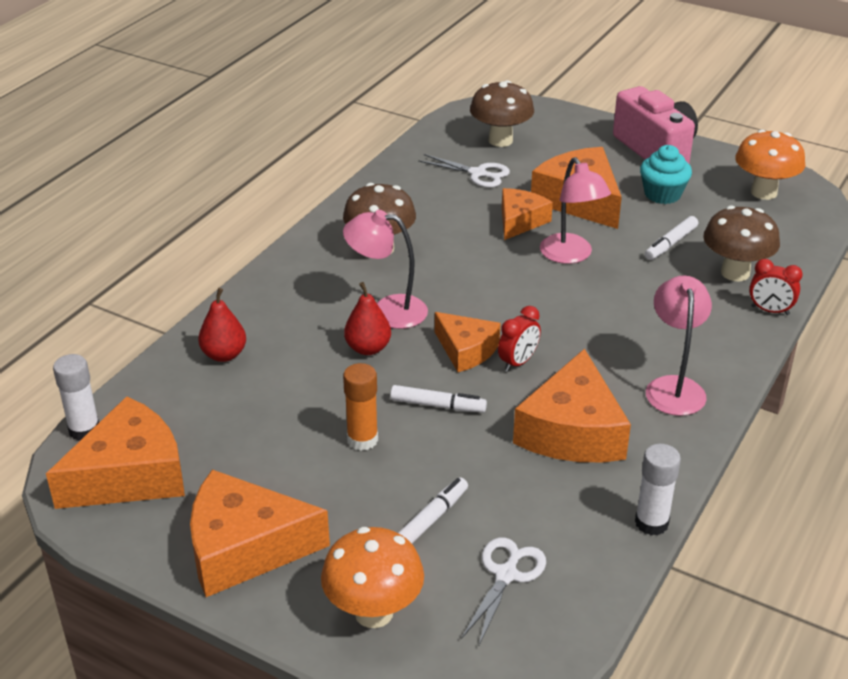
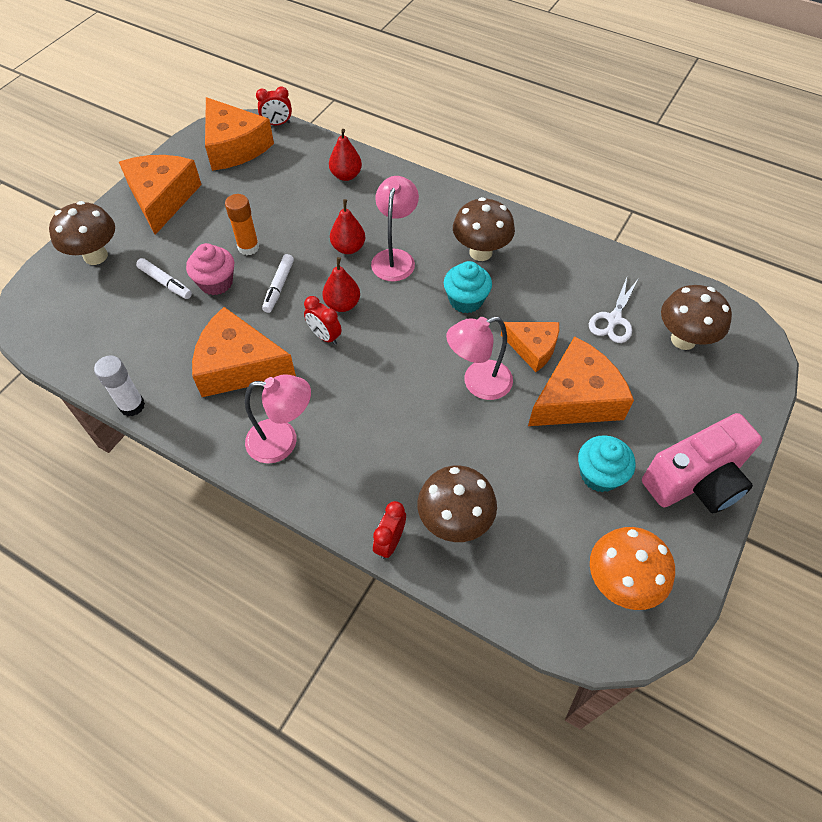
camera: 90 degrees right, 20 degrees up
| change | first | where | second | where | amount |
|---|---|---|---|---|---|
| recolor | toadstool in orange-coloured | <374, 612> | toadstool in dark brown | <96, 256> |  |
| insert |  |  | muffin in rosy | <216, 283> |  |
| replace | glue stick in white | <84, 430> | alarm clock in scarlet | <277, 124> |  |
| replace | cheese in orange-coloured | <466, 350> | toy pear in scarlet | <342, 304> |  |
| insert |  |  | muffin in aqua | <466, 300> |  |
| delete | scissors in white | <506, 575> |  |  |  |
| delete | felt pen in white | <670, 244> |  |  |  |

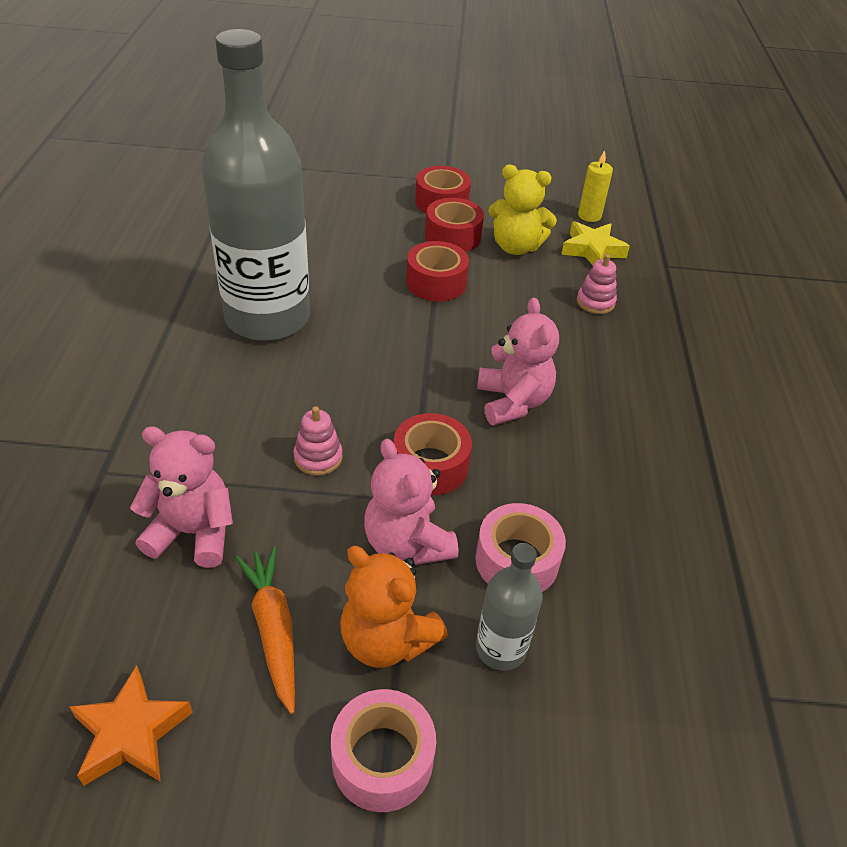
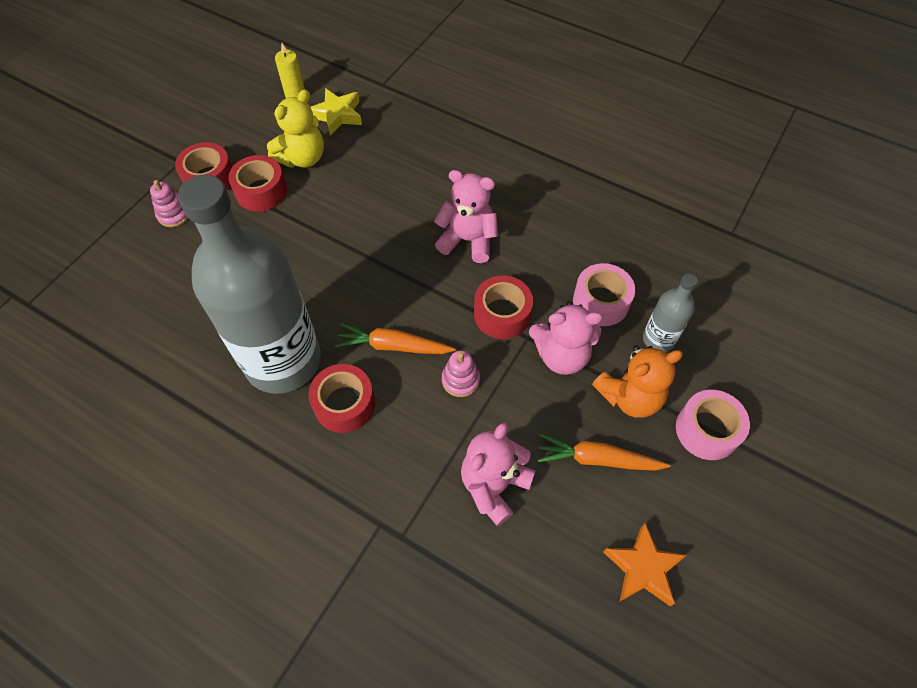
camera: 60 degrees left, 15 degrees up
| change | first | where | second | where | amount |
|---|---|---|---|---|---|
| move | stacking toy in rosy | <595, 302> |  | <174, 214> |  |
| move | tape in scarlet | <436, 282> |  | <344, 404> |  |
| insert |  |  | root vegetable in orange-coloured | <393, 346> |  |

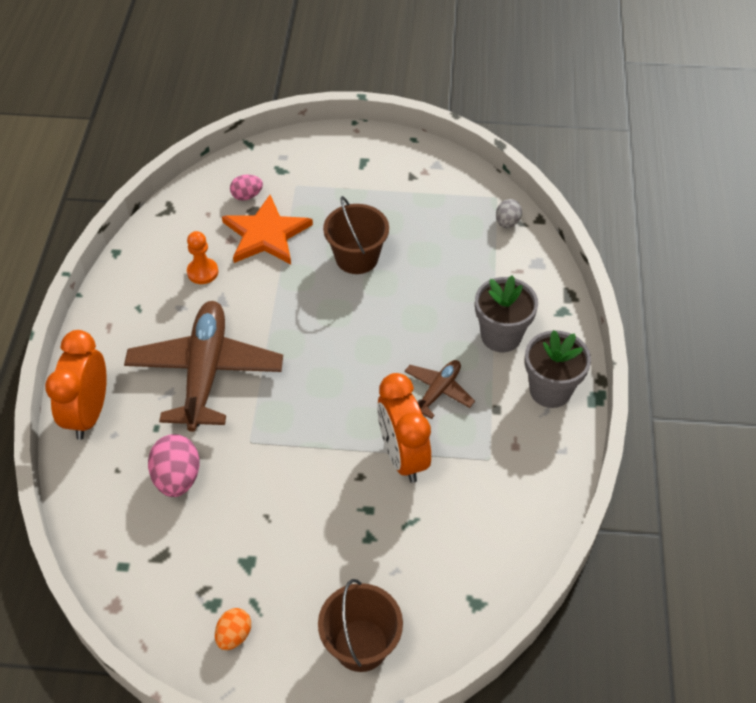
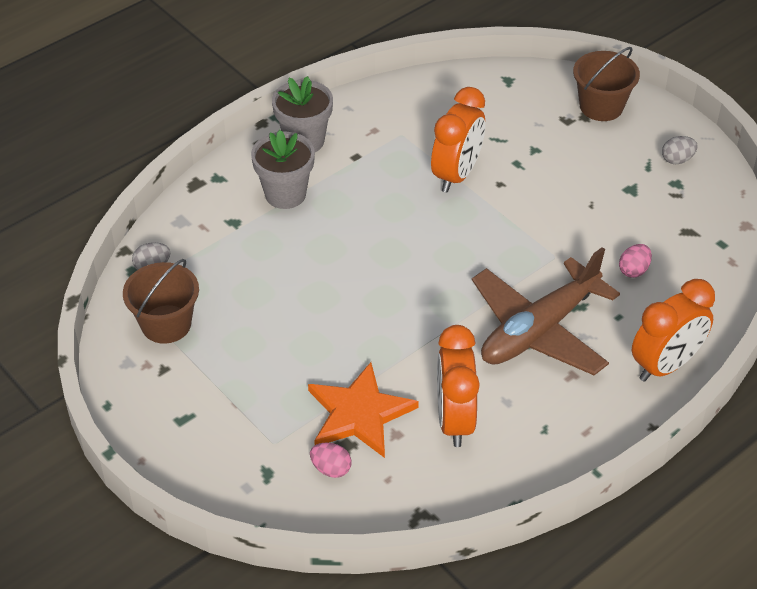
camera: 135 degrees left, 5 degrees down
| change | first | where | second | where | amount |
|---|---|---|---|---|---|
| move | bucket in dark brown | <357, 257> |  | <166, 324> |  |
| replace | pawn in orange-coloured | <202, 272> | alarm clock in orange-coloured | <454, 420> |  |
| resize | egg shape in rosy | <177, 478> |  | <633, 270> | x0.60 |
| recolor | egg shape in orange-coloured | <234, 635> | egg shape in gray | <677, 160> |  |
| delete | aeroplane in dark brown | <438, 391> |  |  |  |

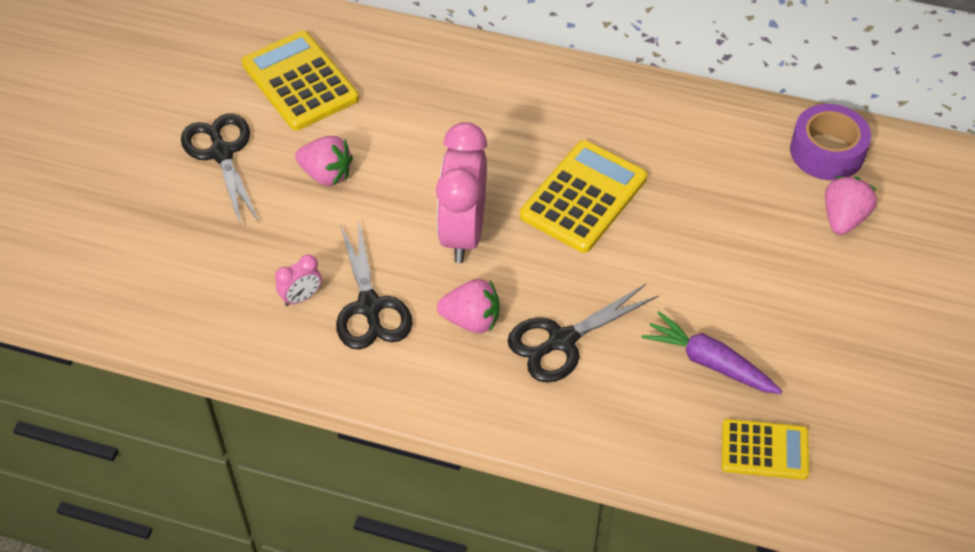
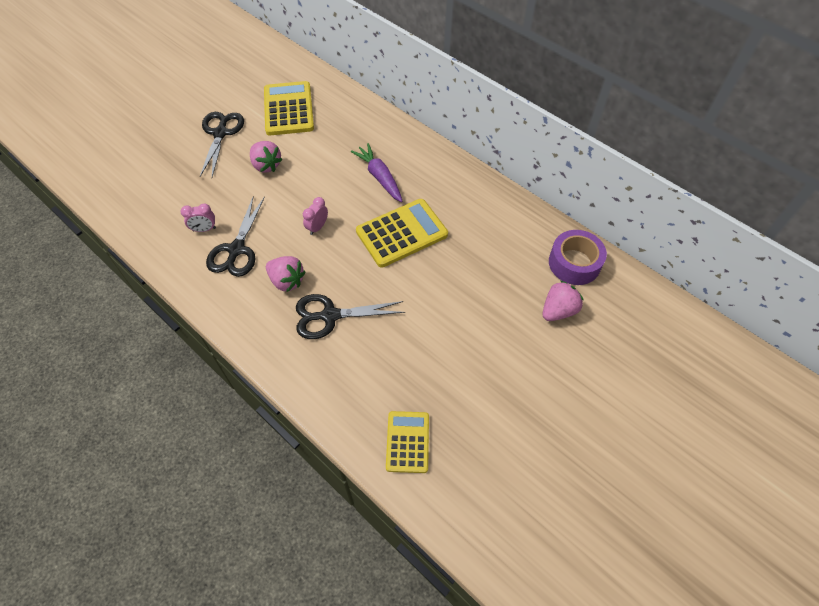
camera: 25 degrees right, 5 degrees up
| change | first | where | second | where | amount |
|---|---|---|---|---|---|
| resize | alarm clock in rosy | <462, 233> |  | <317, 227> | x0.44 |
| move | root vegetable in violet | <709, 362> |  | <379, 177> |  |
| rotate | calculator in yellow | <764, 450> |  | <408, 442> | 120 degrees counterclockwise |

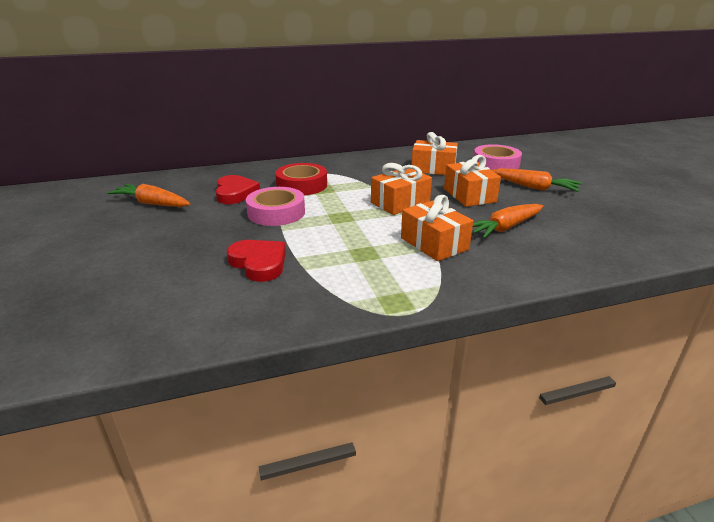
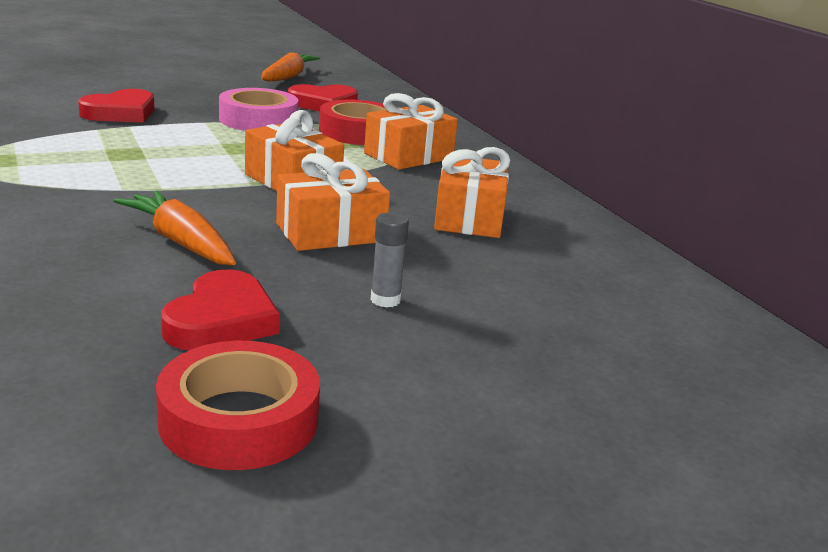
camera: 80 degrees right, 5 degrees down
| change | first | where | second | where | amount |
|---|---|---|---|---|---|
| insert |  |  | tape in scarlet | <239, 420> |  |
| insert |  |  | love heart in scarlet | <221, 320> |  |
| move | present in orange-coloured | <434, 243> |  | <408, 156> |  |
| replace | root vegetable in orange-coloured | <534, 187> | glue stick in gray | <385, 300> |  |
| delete | tape in rosy | <496, 164> |  |  |  |

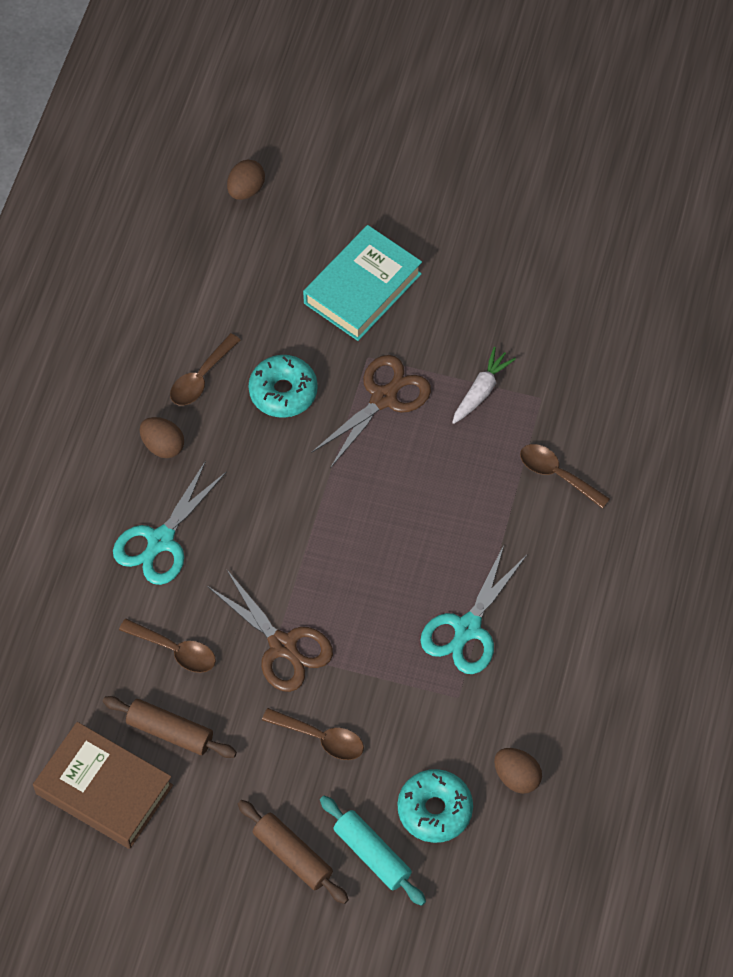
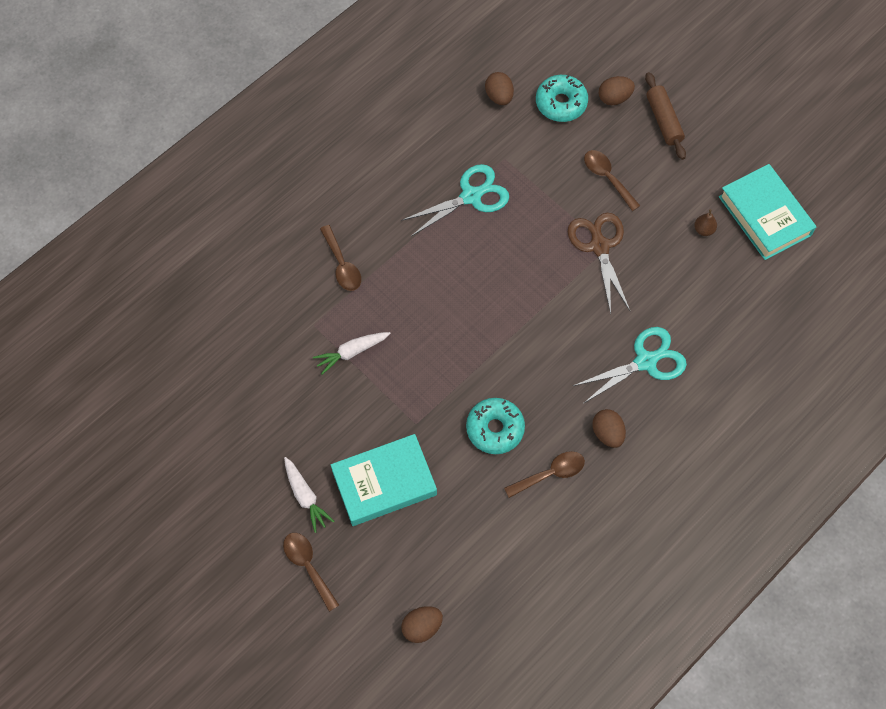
camera: 150 degrees left, 5 degrees up
| change | first | where | second | where | amount |
|---|---|---|---|---|---|
| move | teaspoon in dark brown | <175, 650> |  | <308, 566> |  |
| insert |  |  | root vegetable in white | <305, 497> |  |
| replace | pastry roller in aqua | <372, 854> | egg shape in dark brown | <614, 98> |  |
| replace | pastry roller in dark brown | <170, 732> | toy pear in dark brown | <703, 230> |  |
| recolor | hardcover in dark brown | <104, 789> | hardcover in aqua | <764, 216> |  |
| delete | scissors in dark brown | <383, 398> |  |  |  |

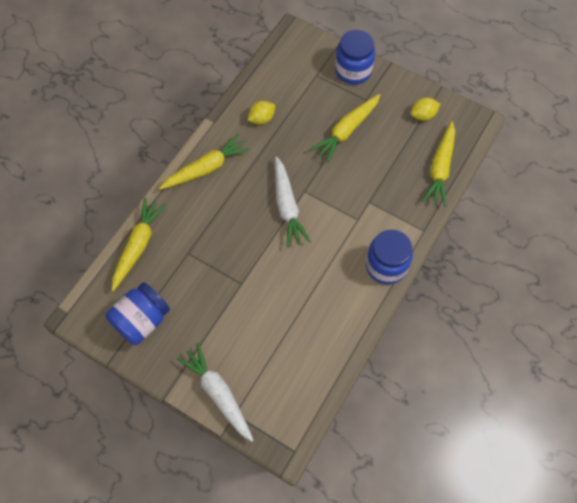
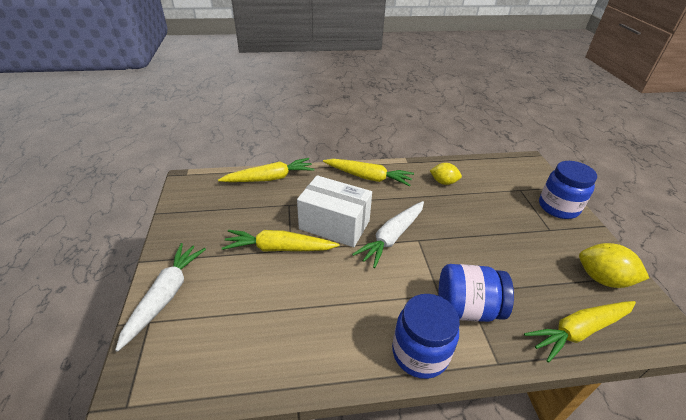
camera: 50 degrees right, 25 degrees down
| change | first | where | second | where | amount |
|---|---|---|---|---|---|
| move | root vegetable in yellow | <347, 131> |  | <279, 248> |  |
| insert |  |  | box in white | <334, 225> |  |
| move | preserve jar in cobalt | <142, 320> |  | <467, 308> |  |
| resize | citrus fruit in yellow | <423, 115> |  | <602, 279> | x1.51 |

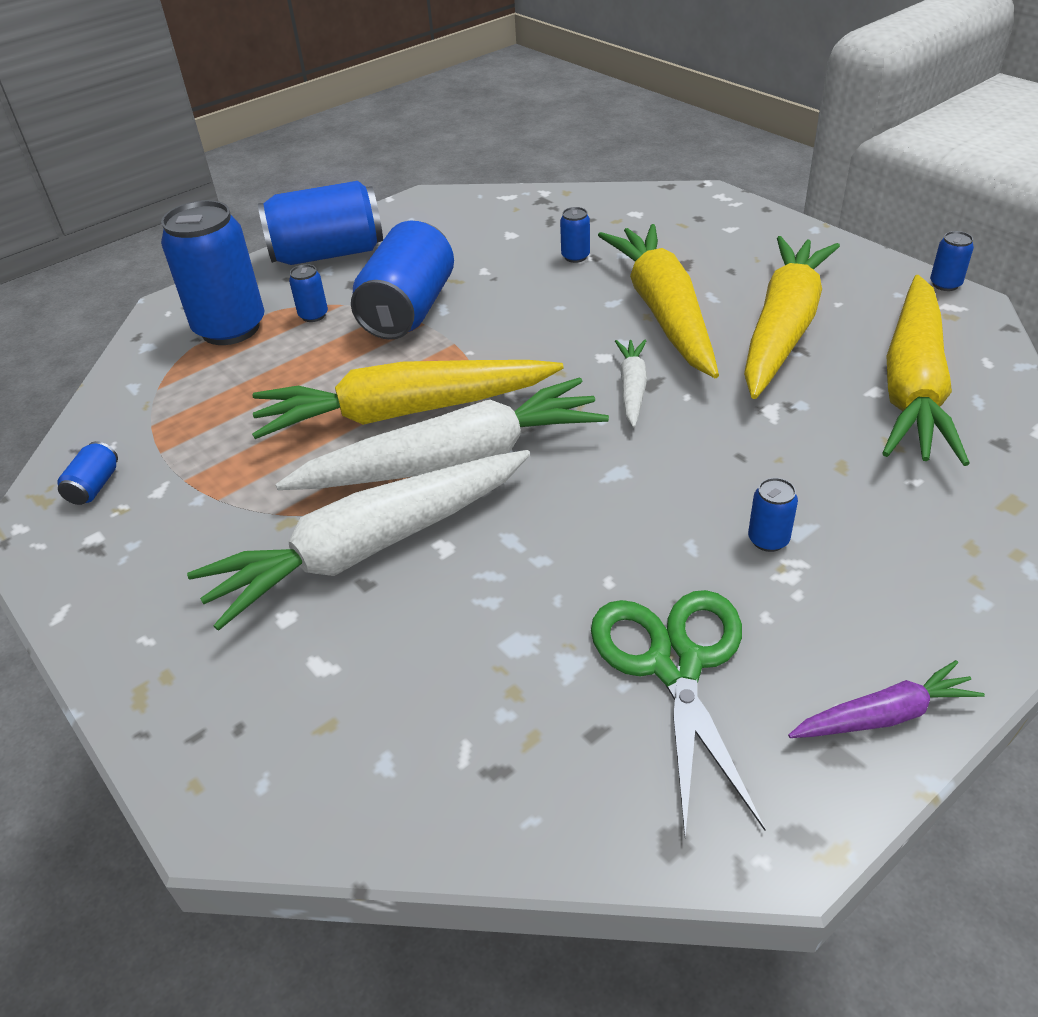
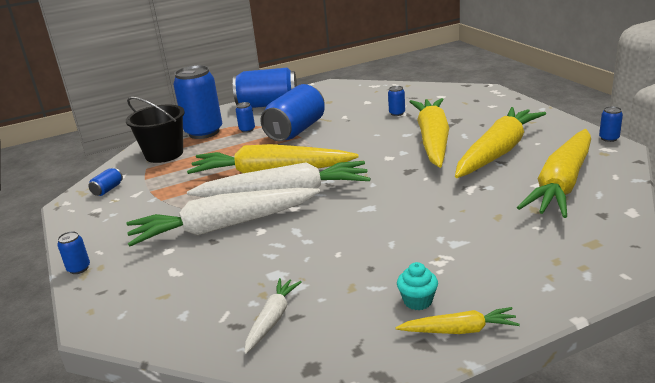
camera: 15 degrees right, 15 degrees down
| change | first | where | second | where | amount |
|---|---|---|---|---|---|
| move | can in cobalt | <768, 540> |  | <79, 268> |  |
| insert |  |  | bucket in black | <164, 154> |  |
| move | root vegetable in white | <632, 388> |  | <272, 319> |  |
| recolor | root vegetable in violet | <884, 715> | root vegetable in yellow | <459, 330> |  |
| insert |  |  | muffin in aqua | <417, 301> |  |
| delete | scissors in leaf-green | <675, 664> |  |  |  |

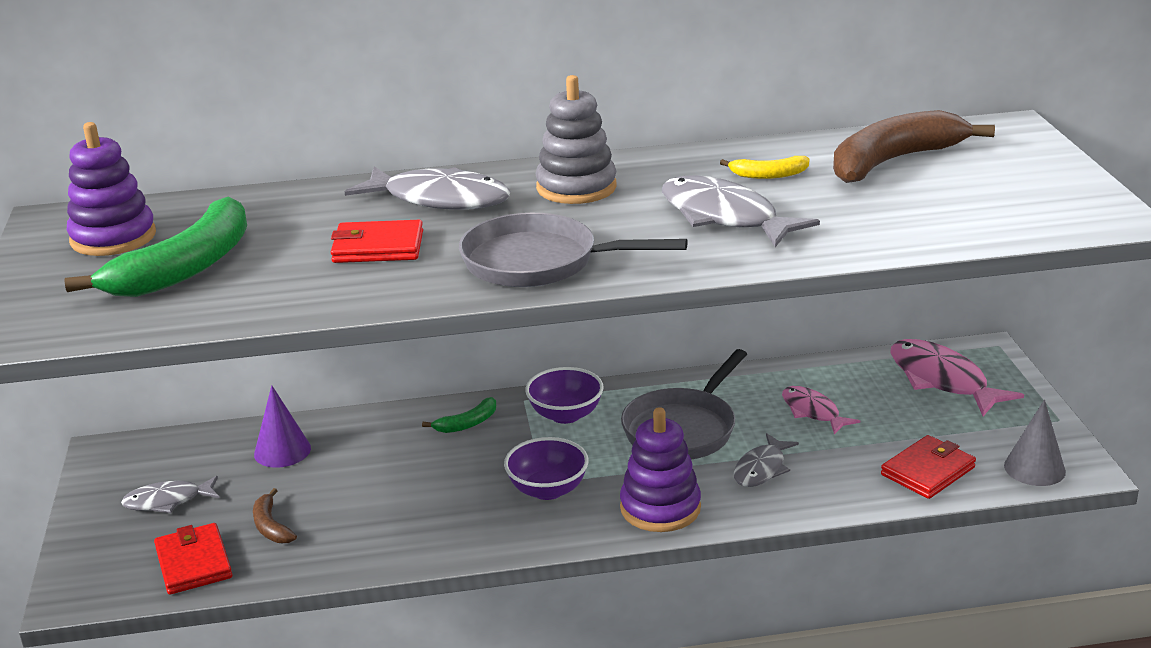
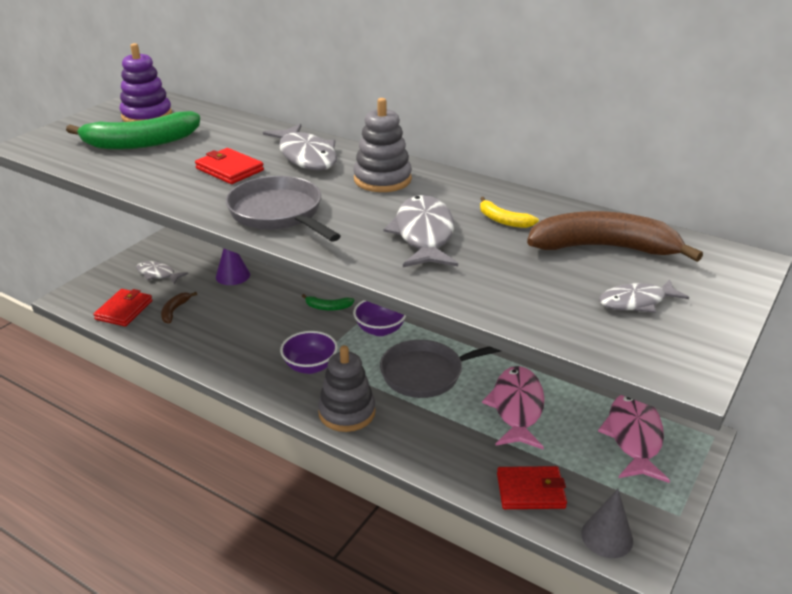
camera: 40 degrees right, 5 degrees up
| change | first | where | second | where | amount |
|---|---|---|---|---|---|
| recolor | stacking toy in violet | <660, 508> | stacking toy in gray | <347, 412> |  |
| resize | toy fish in rosy | <813, 412> |  | <517, 408> | x1.68 |
| move | toy fish in gray | <761, 469> |  | <636, 302> |  |

